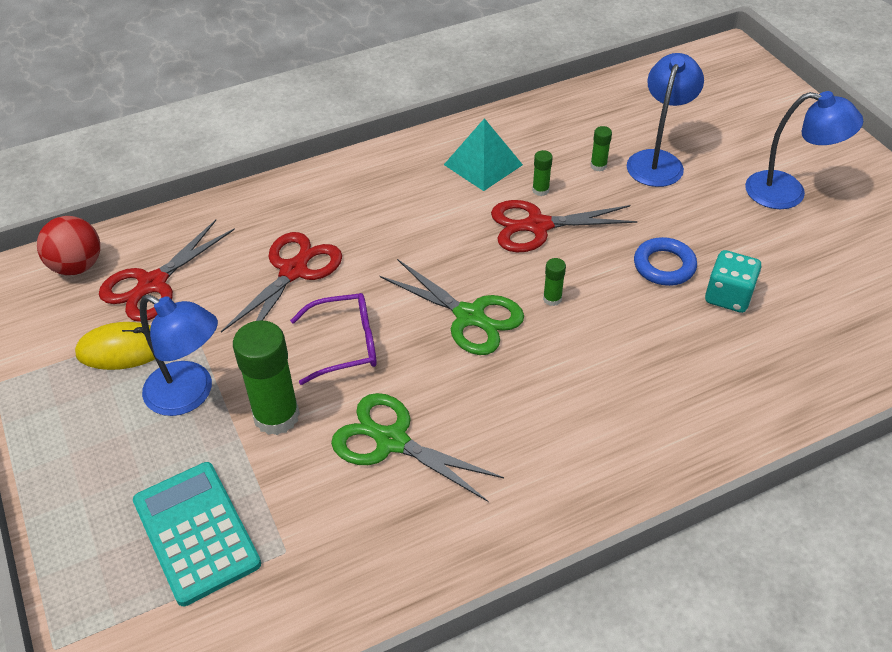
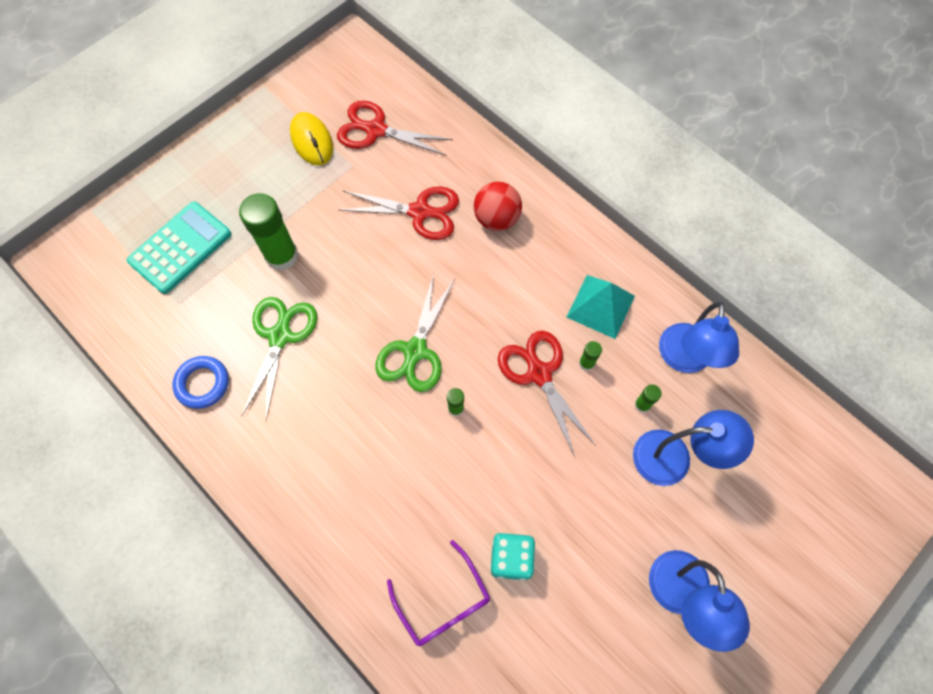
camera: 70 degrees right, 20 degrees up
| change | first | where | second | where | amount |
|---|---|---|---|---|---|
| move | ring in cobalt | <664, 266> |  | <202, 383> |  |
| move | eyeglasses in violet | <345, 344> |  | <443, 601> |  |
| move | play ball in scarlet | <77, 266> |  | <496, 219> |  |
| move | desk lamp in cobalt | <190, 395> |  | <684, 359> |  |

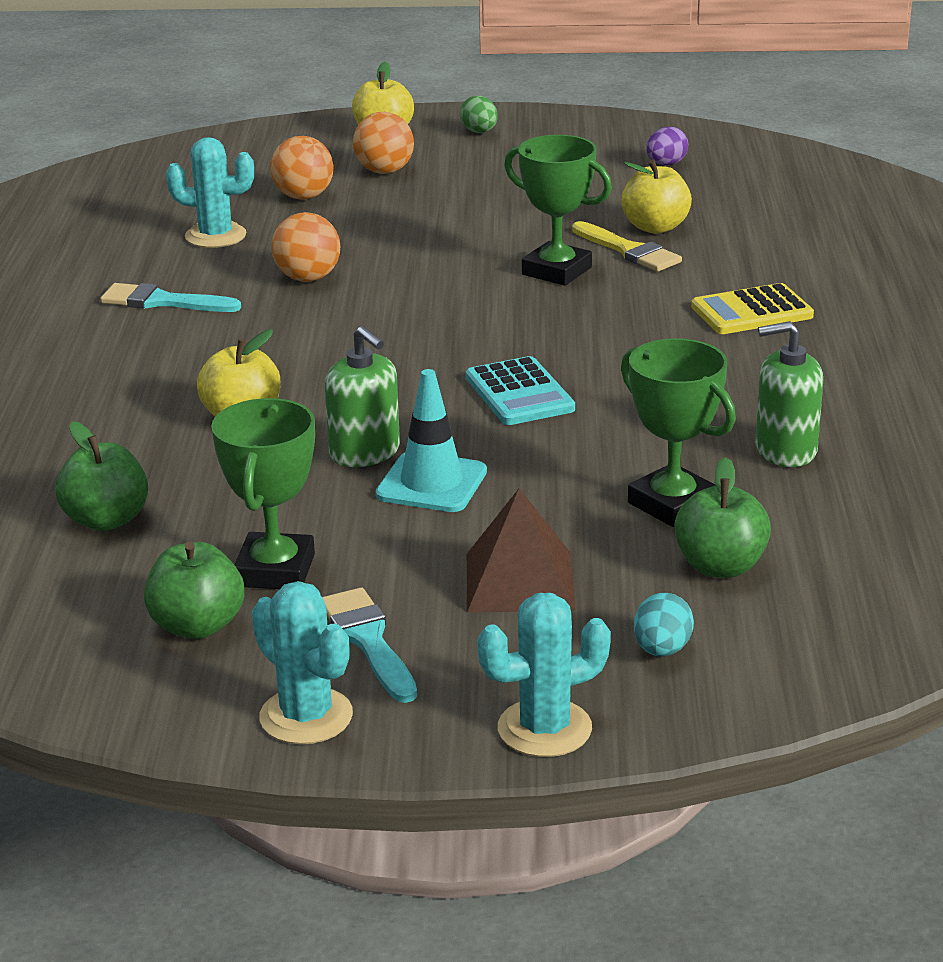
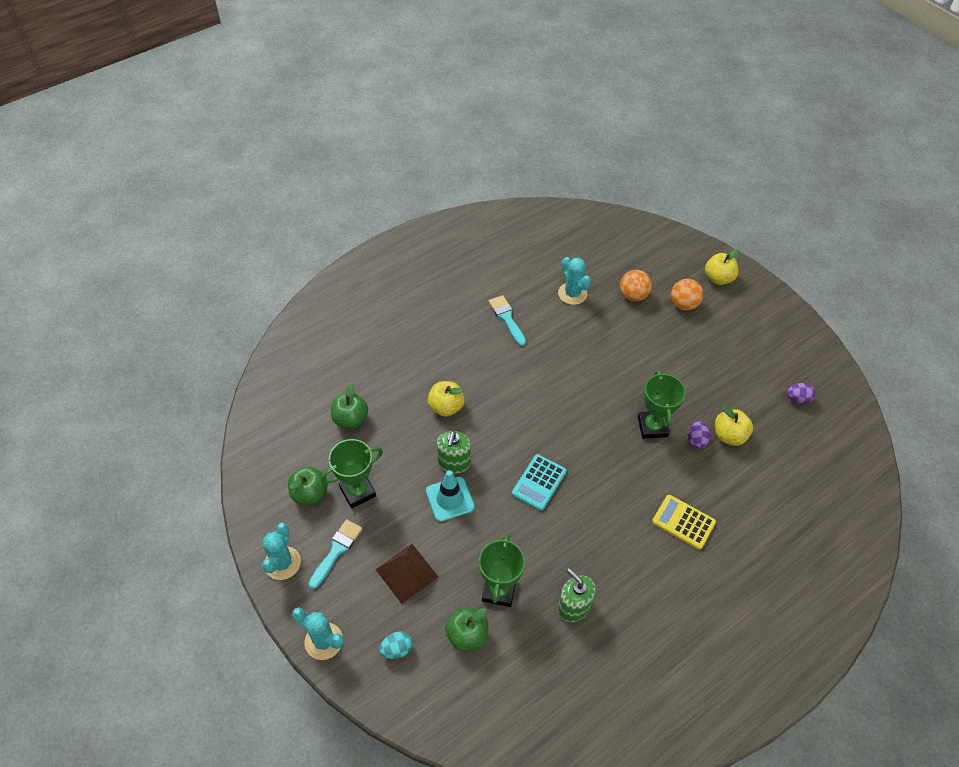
camera: 50 degrees right, 25 degrees up
| change | first | where | second | where | amount |
|---|---|---|---|---|---|
| replace | paint brush in yellow | <629, 251> | egg shape in violet | <696, 440> |  |
| delete | play ball in orange-coloured | <307, 278> |  |  |  |
| delete | egg shape in leaf-green | <479, 132> |  |  |  |

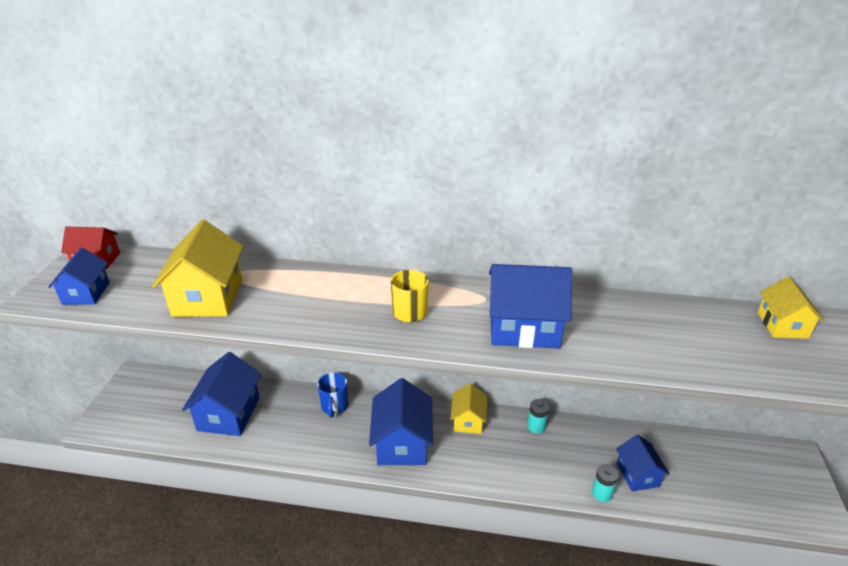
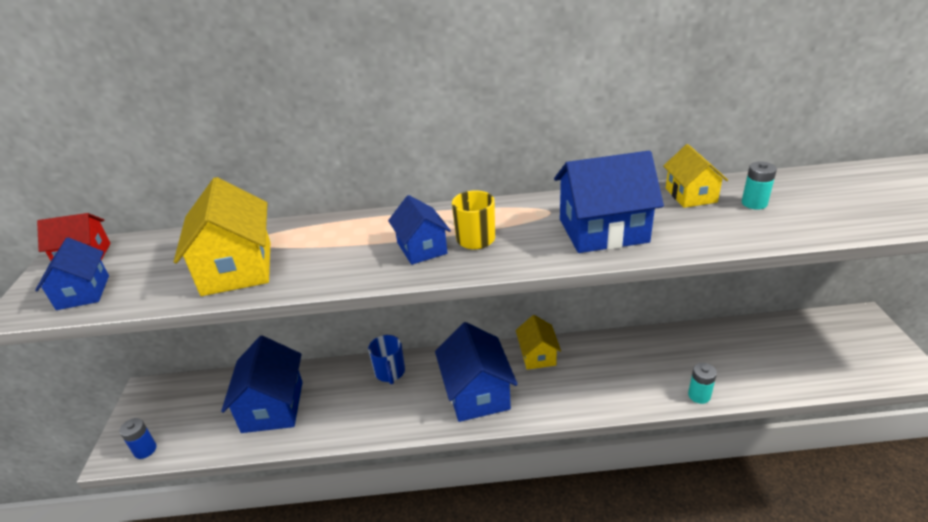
camera: 10 degrees left, 0 degrees up
| change | first | where | second | where | amount |
|---|---|---|---|---|---|
| insert |  |  | battery in cobalt | <145, 450> |  |
| move | house in cobalt | <637, 474> |  | <422, 248> |  |
| move | house in yellow | <782, 325> |  | <690, 195> |  |
| move | battery in aqua | <536, 426> |  | <754, 203> |  |

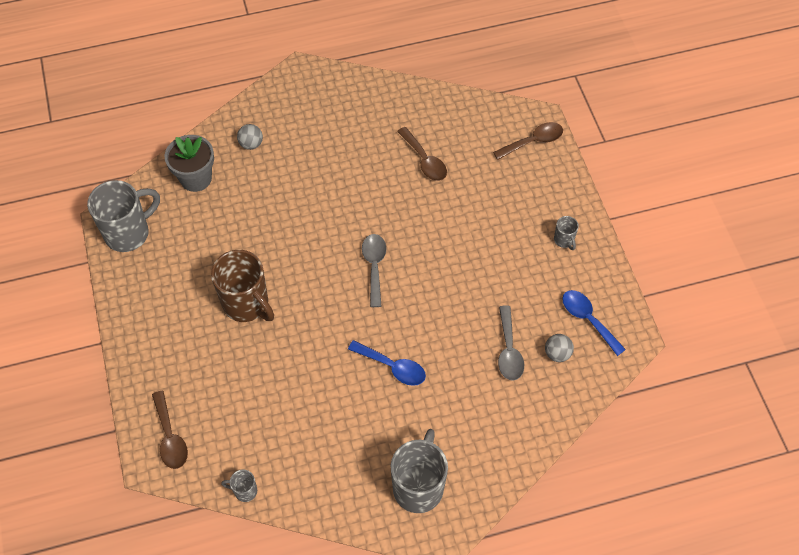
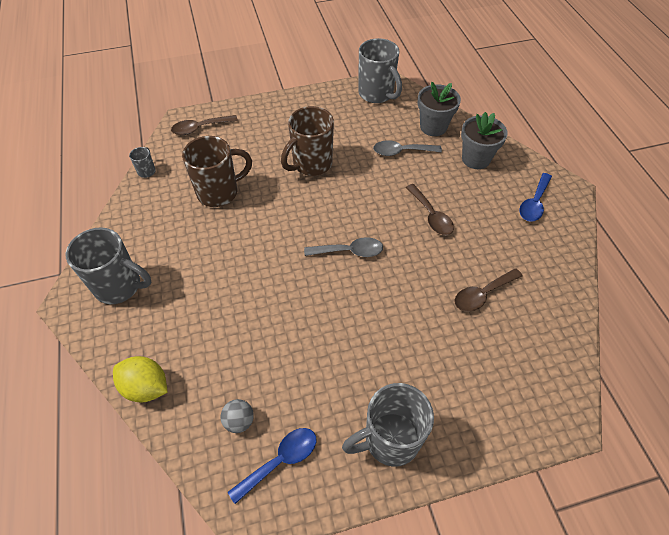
camera: 90 degrees right, 5 degrees down
| change | first | where | second | where | amount |
|---|---|---|---|---|---|
| insert |  |  | citrus fruit in yellow | <146, 387> |  |
| insert |  |  | mug in dark brown | <219, 192> |  |
| resize | mug in gray | <564, 240> |  | <390, 440> | x2.21 |
| move | teaspoon in gray | <508, 350> |  | <401, 151> |  |
| move | teaspoon in dark brown | <533, 142> |  | <431, 216> |  |
| replace | play ball in gray | <251, 144> | potted plant in gray | <476, 159> |  |
| move | teaspoon in cobalt | <392, 367> |  | <534, 203> |  |

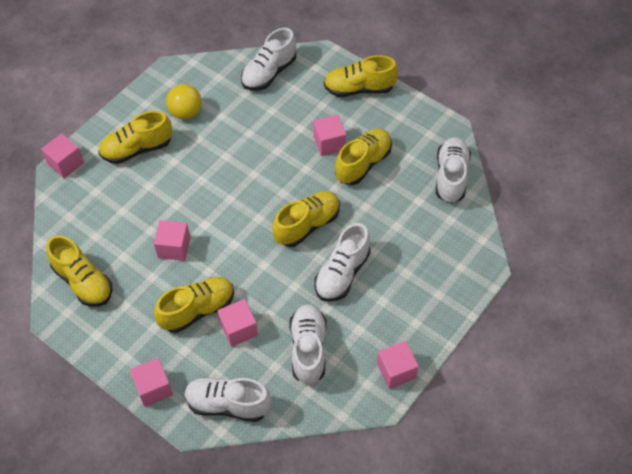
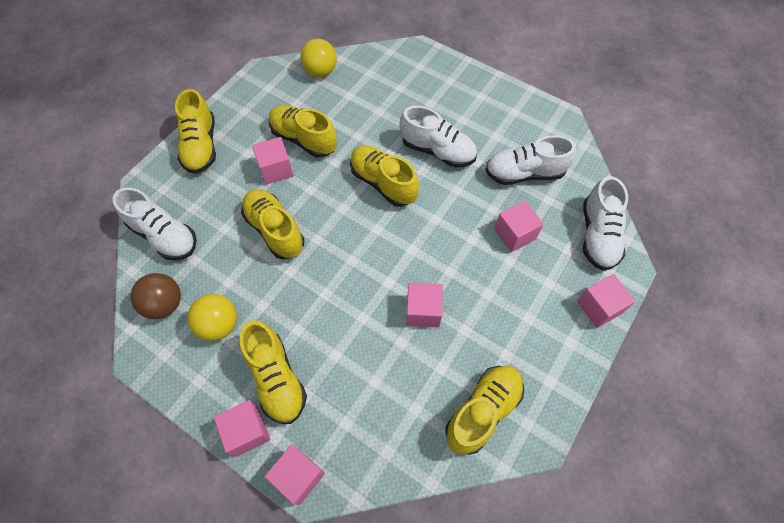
camera: 95 degrees left, 5 degrees up
| change | first | where | second | where | amount |
|---|---|---|---|---|---|
| insert |  |  | play ball in dark brown | <165, 304> |  |
| move | cube in rosy | <396, 371> |  | <247, 431> |  |
| move | sneaker in yellow | <197, 310> |  | <275, 230> |  |
| replace | sneaker in white | <451, 177> | play ball in yellow | <320, 72> |  |

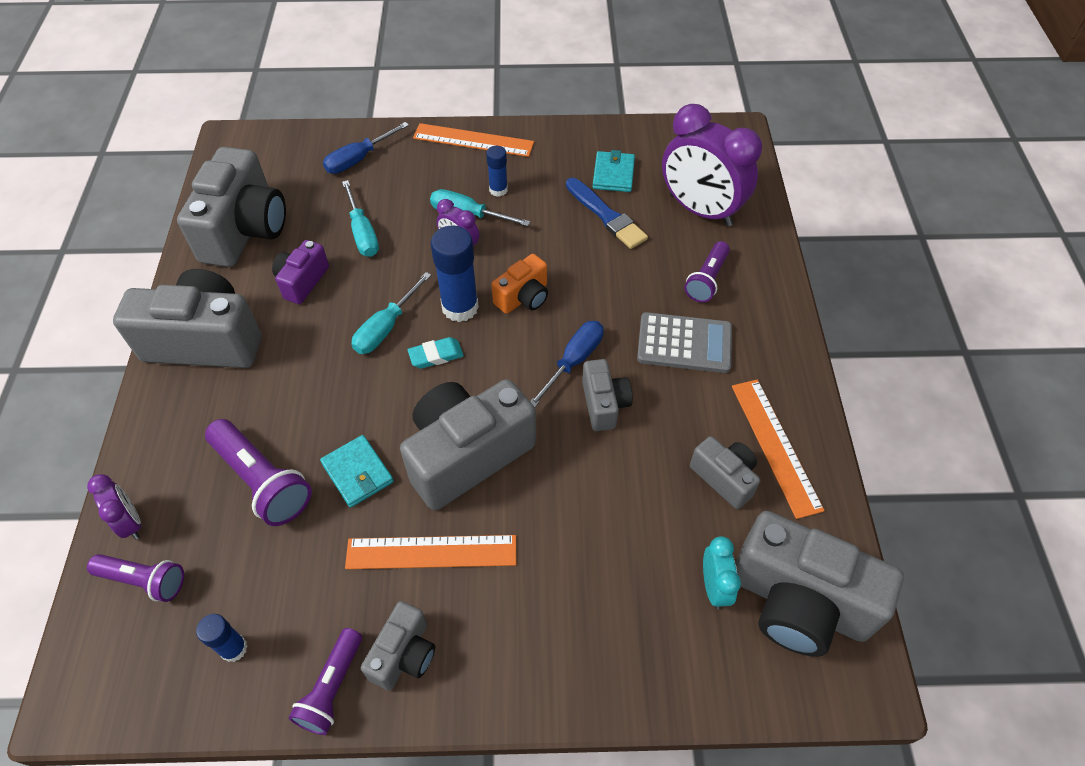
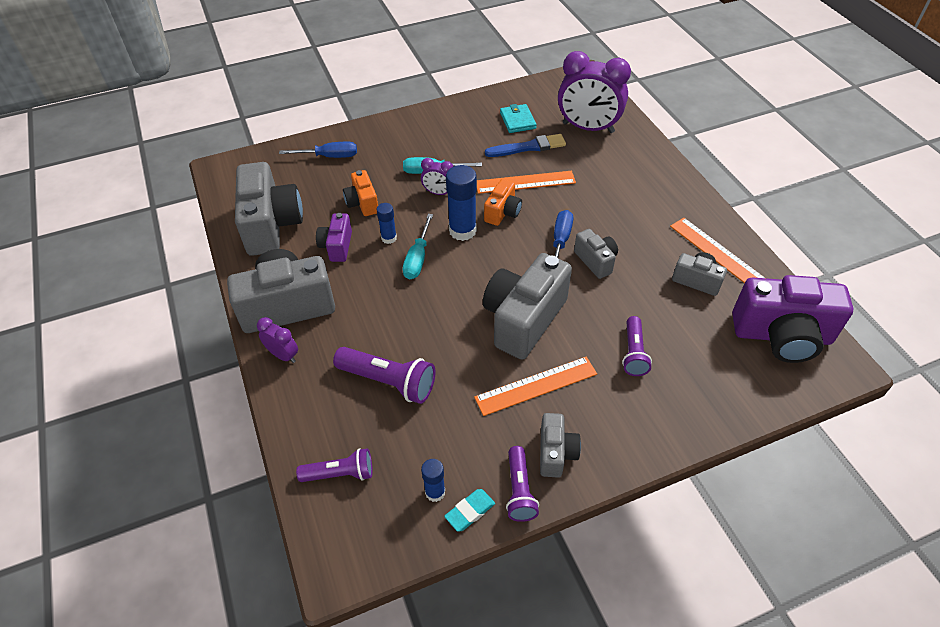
camera: 20 degrees left, 5 degrees down
| change | first | where | second | where | amount |
|---|---|---|---|---|---|
| move | alarm clock in violet | <131, 522> |  | <283, 355> |  |
| rotate | hand screwdriver in cobalt | <358, 159> |  | <329, 156> | 120 degrees counterclockwise |
| replace | hand screwdriver in aqua | <362, 233> | compact camera in orange-coloured | <362, 203> |  |
| move | glue stick in cobalt | <498, 190> |  | <389, 238> |  |
| move | gum eraser in aqua | <436, 355> |  | <470, 511> |  |
| move | straightedge in orange-coloured | <473, 140> |  | <525, 182> |  |
| rotate | paint brush in cobalt | <606, 215> |  | <528, 147> | 45 degrees counterclockwise |
| move | torch in violet | <706, 280> |  | <633, 353> |  |
| recolor | compact camera in gray | <798, 602> | compact camera in violet | <782, 336> |  |
| delete | billfold in aqua | <357, 473> |  |  |  |
| delete | calculator in gray | <684, 343> |  |  |  |
| delete | alarm clock in aqua | <714, 586> |  |  |  |

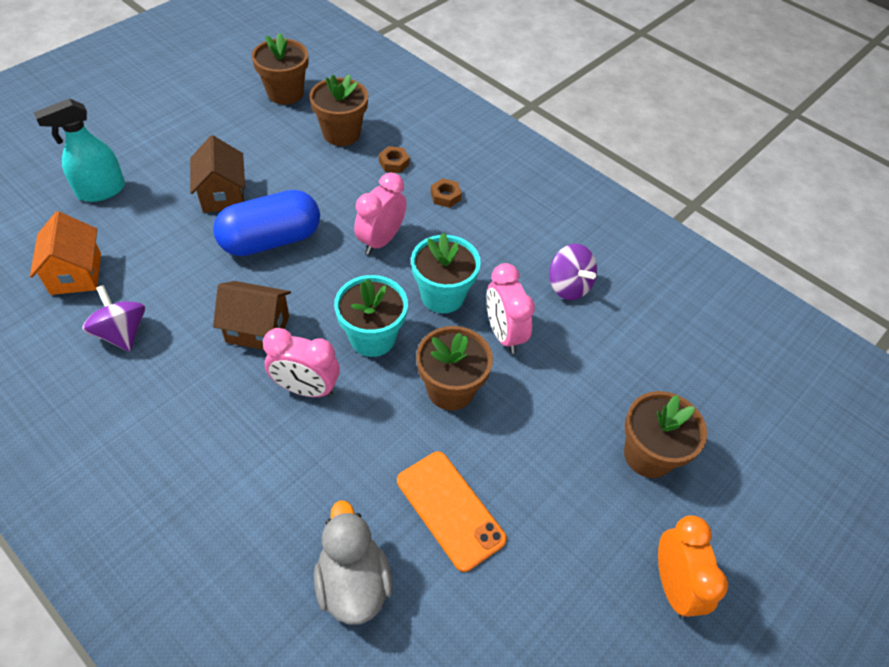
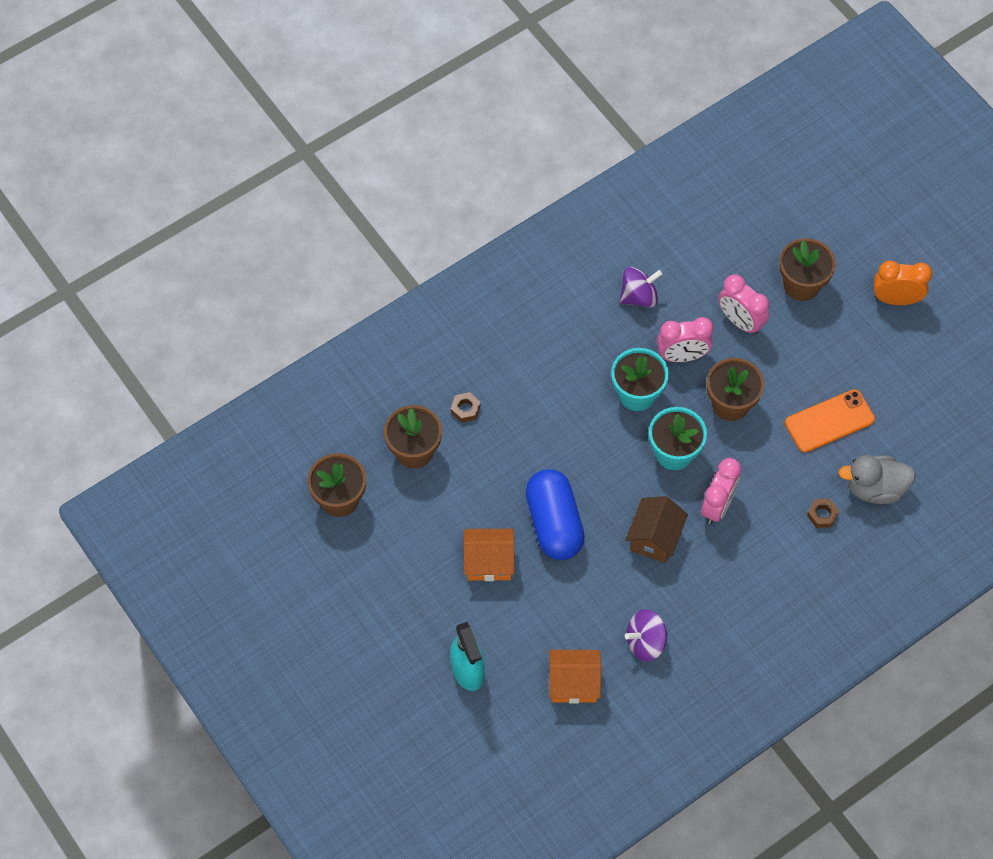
camera: 75 degrees left, 10 degrees up
| change | first | where | second | where | amount |
|---|---|---|---|---|---|
| recolor | house in dark brown | <223, 195> | house in orange-coloured | <489, 562> |  |
| move | alarm clock in rosy | <381, 240> |  | <740, 321> |  |
| move | hex nut in dark brown | <445, 196> |  | <822, 515> |  |

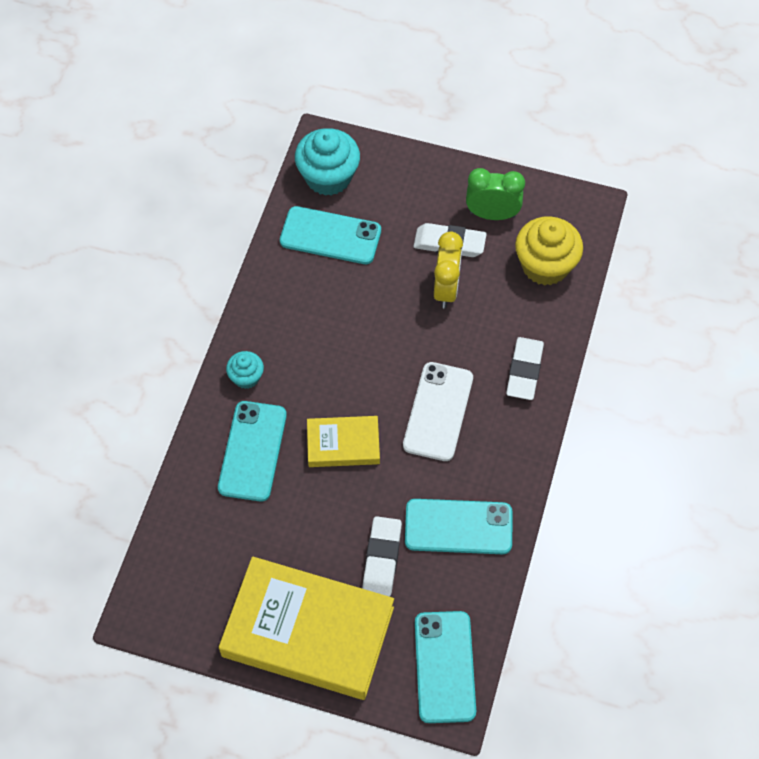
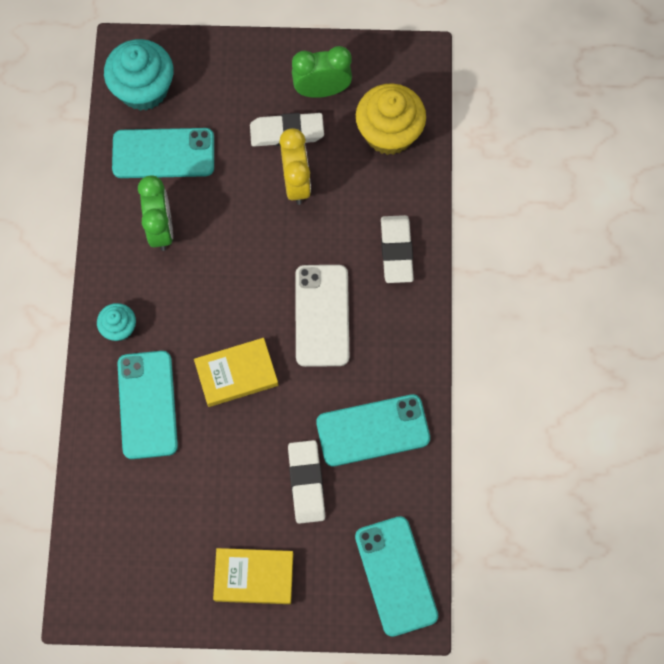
camera: 15 degrees left, 10 degrees up
| change | first | where | second | where | amount |
|---|---|---|---|---|---|
| insert |  |  | alarm clock in leaf-green | <161, 229> |  |
| resize | hardcover in yellow | <308, 632> |  | <254, 577> | x0.50 |

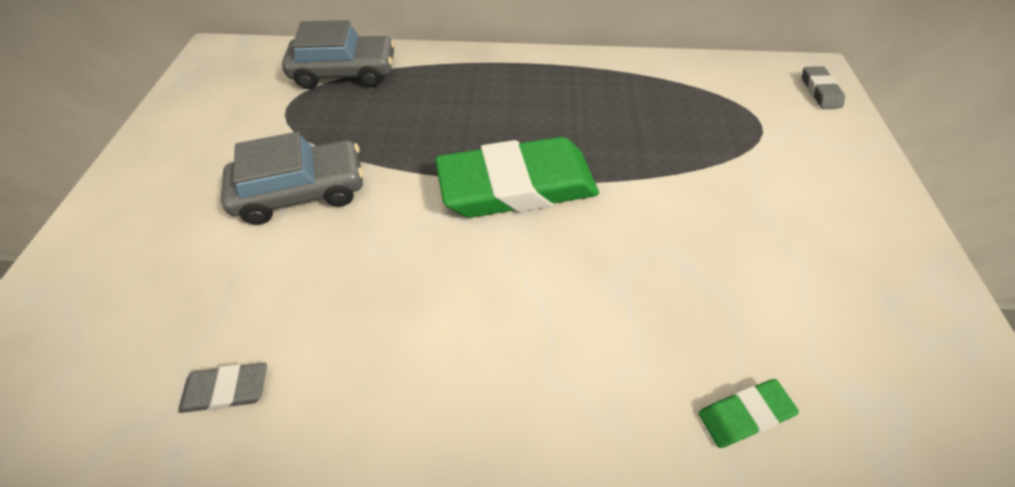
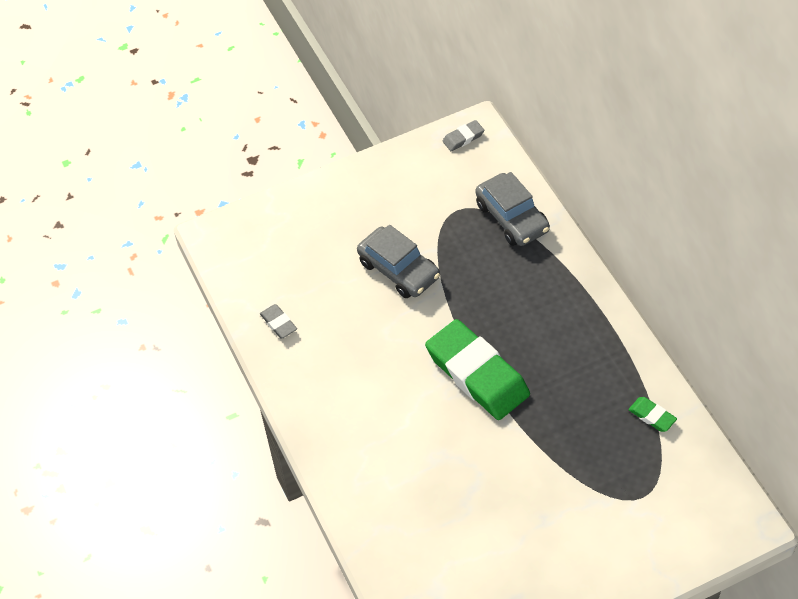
camera: 65 degrees right, 0 degrees up
| change | first | where | second | where | amount |
|---|---|---|---|---|---|
| move | gum eraser in gray | <819, 91> |  | <463, 138> |  |
| move | gum eraser in leaf-green | <744, 414> |  | <652, 416> |  |

